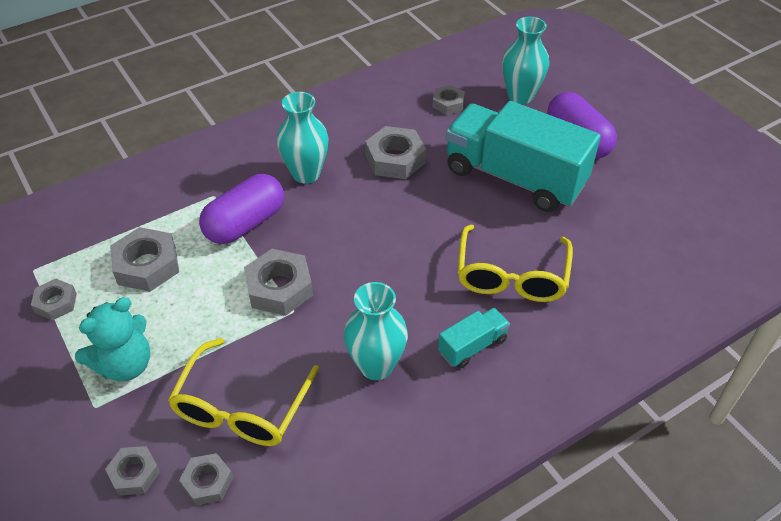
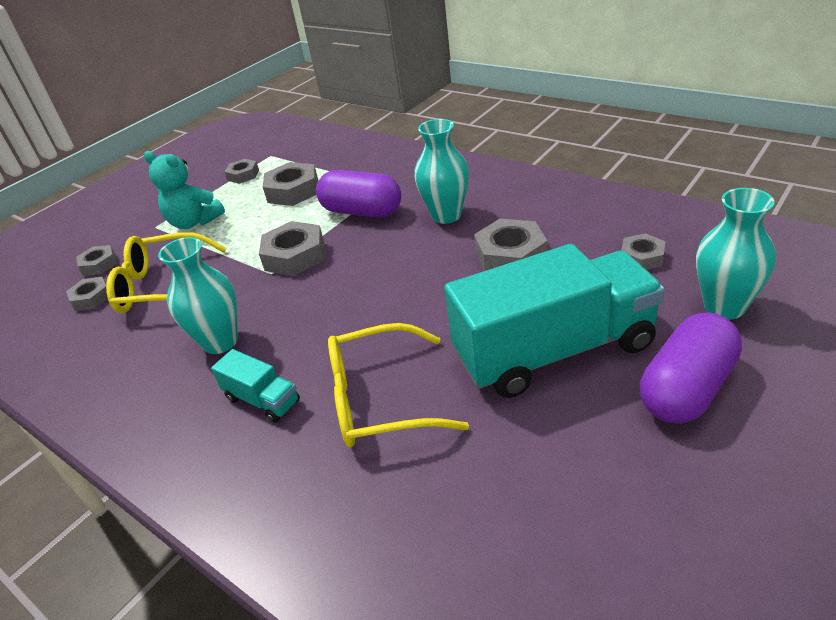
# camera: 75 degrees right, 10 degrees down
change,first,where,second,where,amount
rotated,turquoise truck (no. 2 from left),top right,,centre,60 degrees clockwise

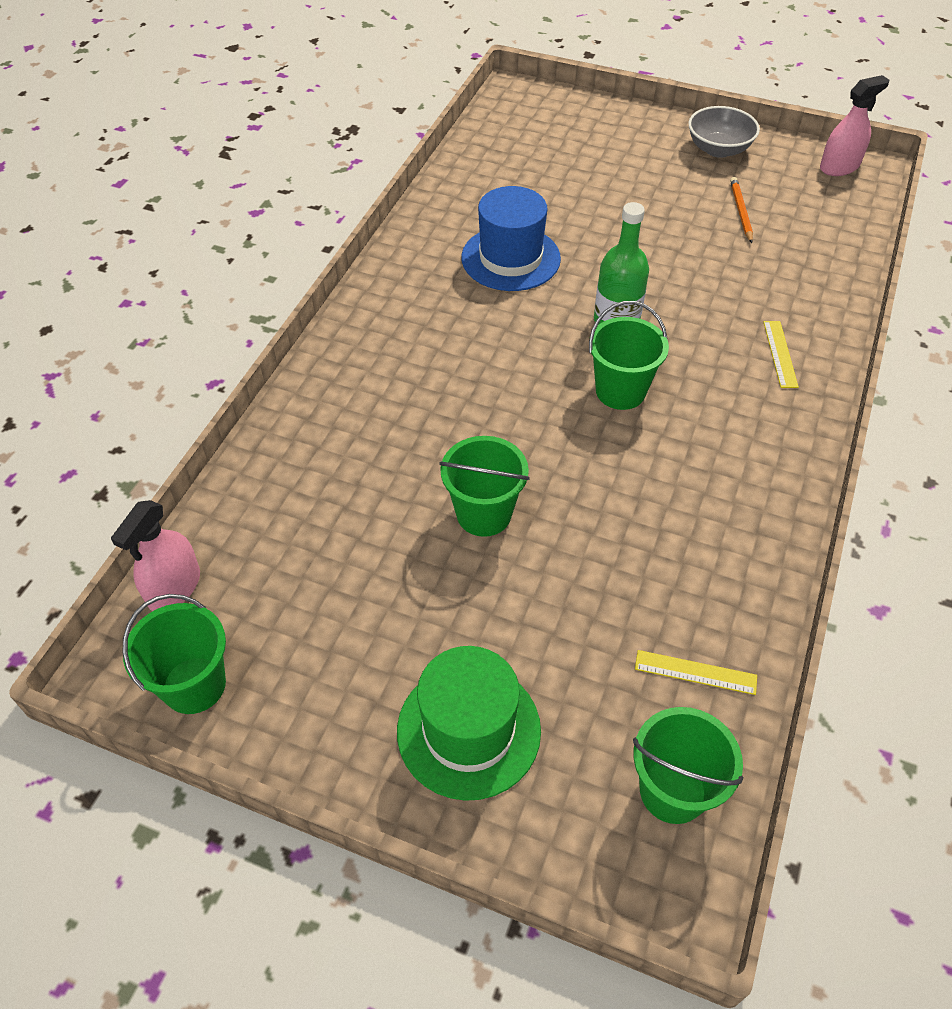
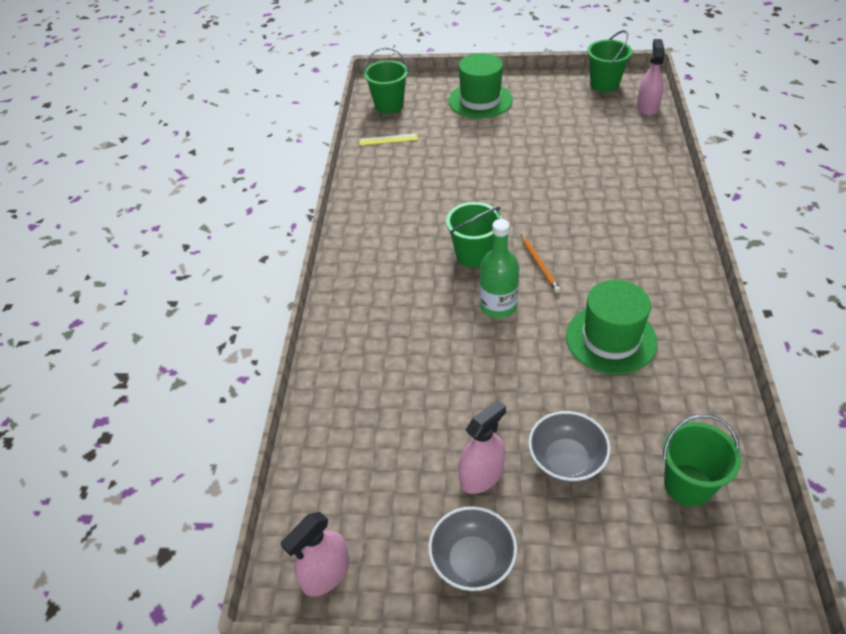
# camera: 165 degrees right, 5 degrees down
change,first,where,second,where,amount
new,,,pink spray bottle (no. 2 from left),bottom centre,
shifted,orange pencil,top right,,centre,
new,,,grey bowl (no. 2 from left),bottom right,
repainted,blue hat,top centre,green hat (no. 2 from left),middle right,
shifted,green bucket (no. 2 from left in the first image),centre,green bucket (no. 4 from left),bottom right,
gone,yellow ruler (no. 2 from left),middle right,,,

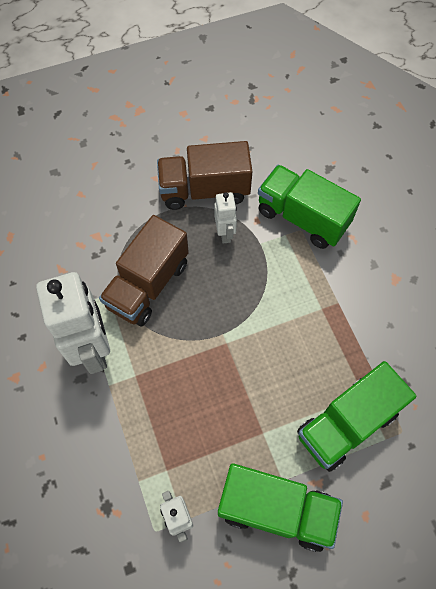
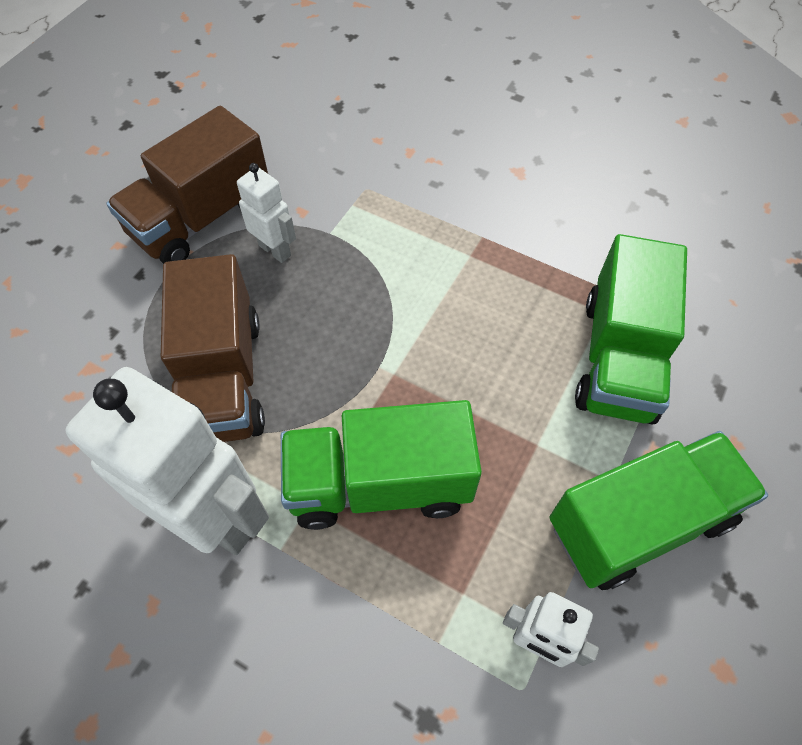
# camera: 40 degrees left, 5 degrees down
change,first,where,second,where,amount
shifted,green truck (no. 2 from left in the first image),middle right,green truck (no. 1 from left),centre,

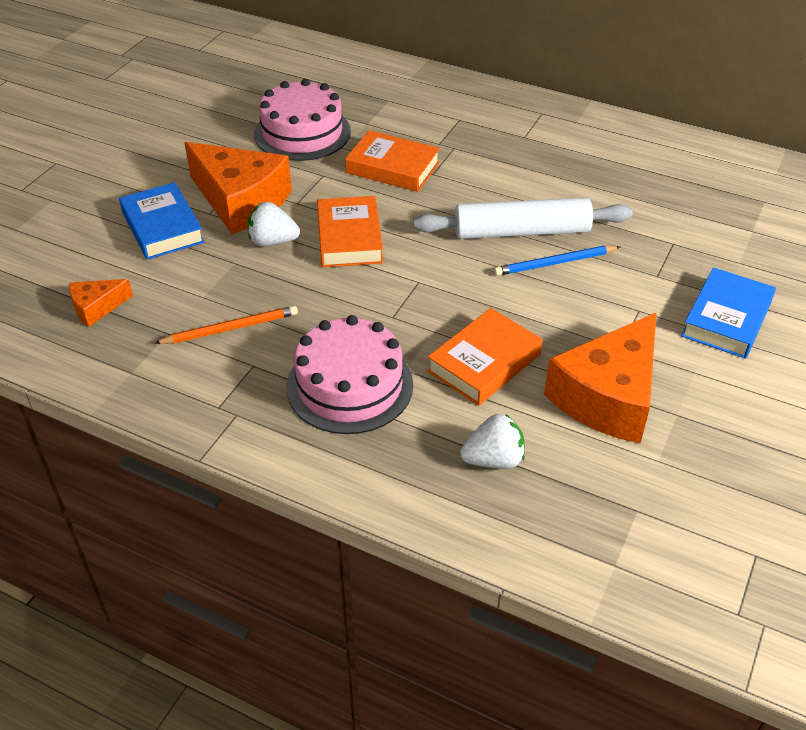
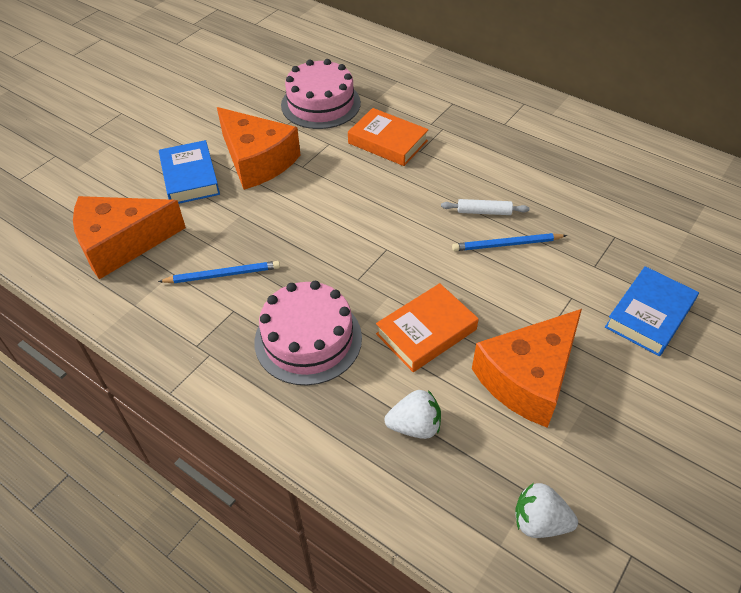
# camera: 10 degrees right, 5 degrees up
change,first,where,second,where,amount
scaled,orange cheese (no. 1 from left),middle left,,middle left,x2.11
repainted,orange pencil,middle left,blue pencil (no. 1 from left),middle left,
scaled,white rolling pin,top centre,,centre,x0.47
shifted,white strawberry (no. 1 from left in the first image),top centre,white strawberry (no. 2 from left),bottom right,
gone,orange book (no. 1 from left),top centre,,,

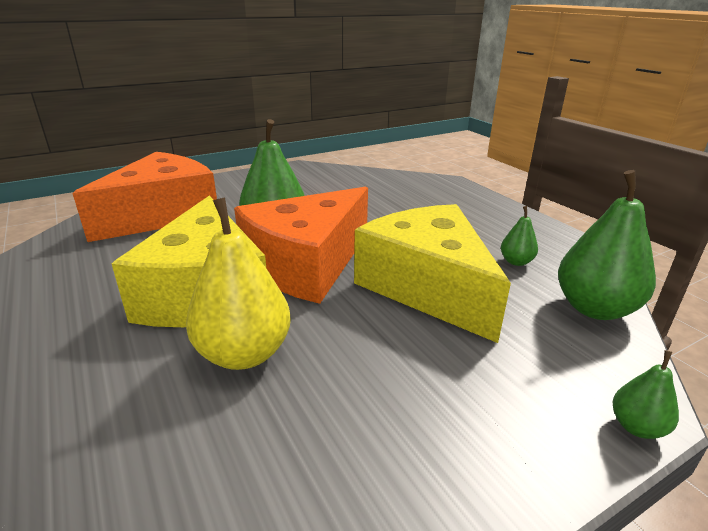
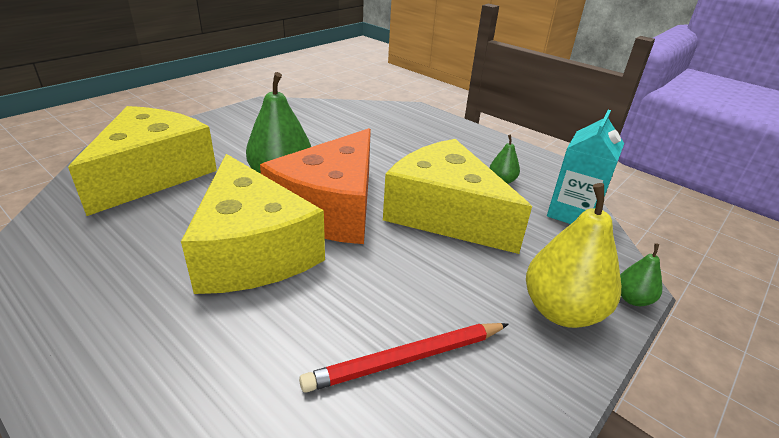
# camera: 20 degrees left, 5 degrees up
change,first,where,second,where,amount
repainted,orange cheese (no. 1 from left),middle left,yellow cheese (no. 1 from left),middle left,
new,,,red pencil,bottom centre,
shifted,yellow pear,centre,,middle right,
swapped,green pear (no. 3 from left),middle right,turquoise carton,middle right,

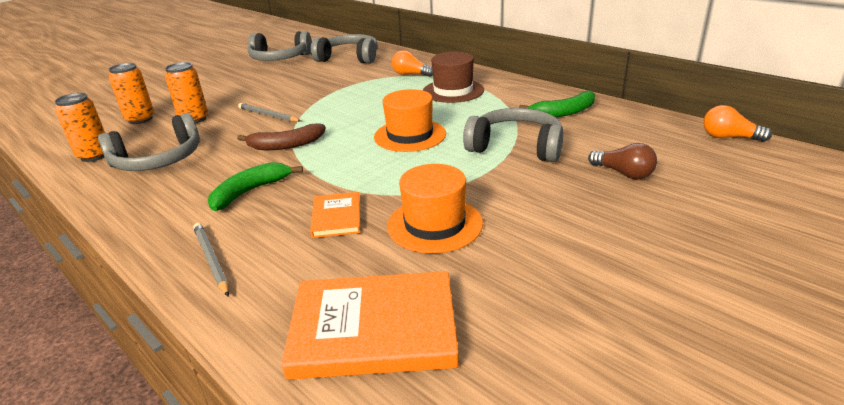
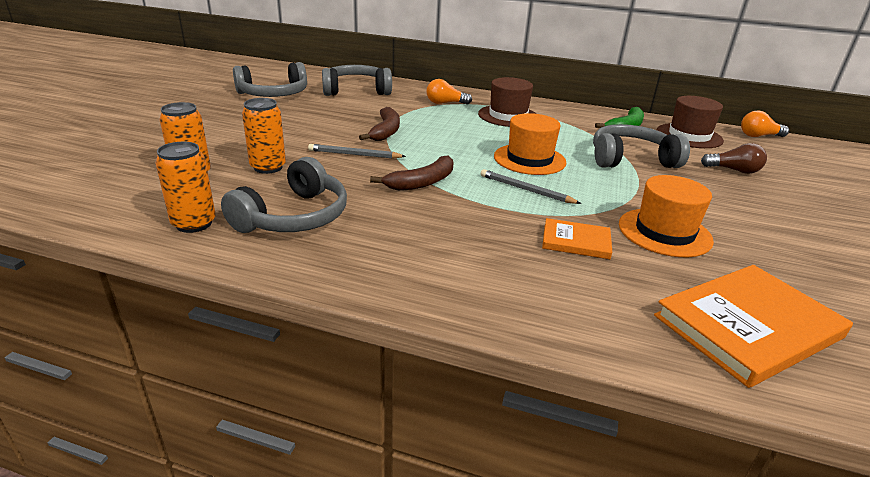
# camera: 30 degrees left, 0 degrees up
change,first,where,second,where,amount
new,,,brown banana (no. 1 from left),top centre,
shifted,grey pencil (no. 1 from left in the first image),middle left,grey pencil (no. 2 from left),centre,
rotated,orange book (no. 1 from left),centre,,centre,45 degrees counterclockwise
new,,,brown hat (no. 2 from left),top right,
gone,green banana (no. 1 from left),middle left,,,

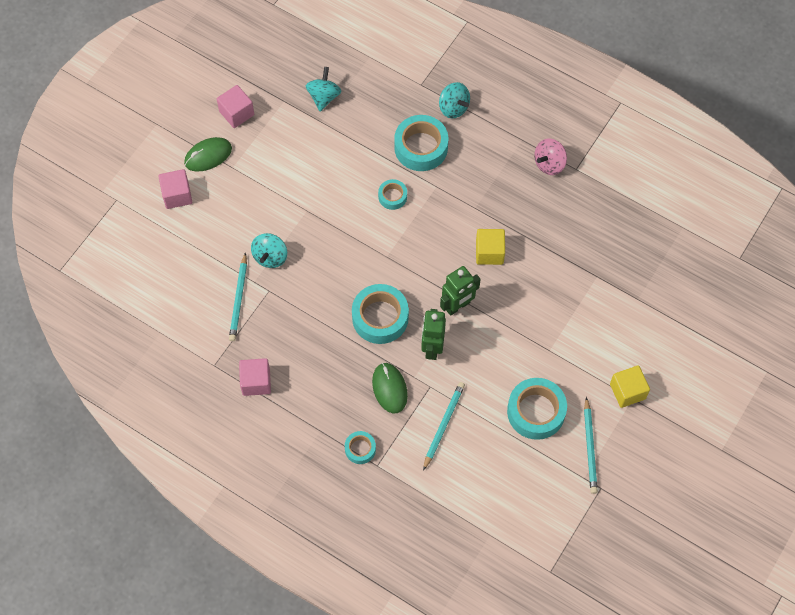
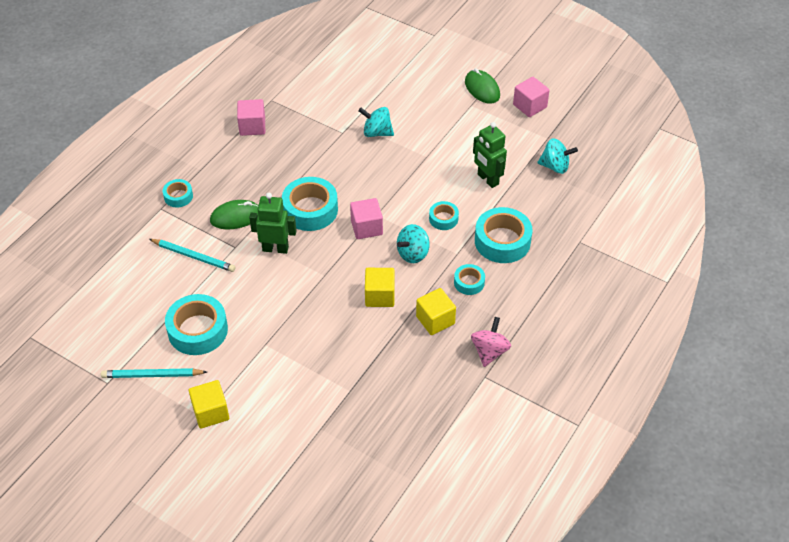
# camera: 90 degrees right, 15 degrees down
change,first,where,second,where,amount
shifted,pink cube (no. 1 from left in the first image),top left,pink cube (no. 2 from left),centre,
shifted,turquoise spinning top (no. 3 from left in the first image),top centre,turquoise spinning top (no. 2 from left),centre,
new,,,yellow cube (no. 3 from left),centre,
new,,,turquoise tape (no. 5 from left),centre,
rotated,pink spinning top,top right,,centre,60 degrees clockwise
shifted,green robot (no. 2 from left),centre,,top centre,
gone,turquoise pencil (no. 1 from left),middle left,,,

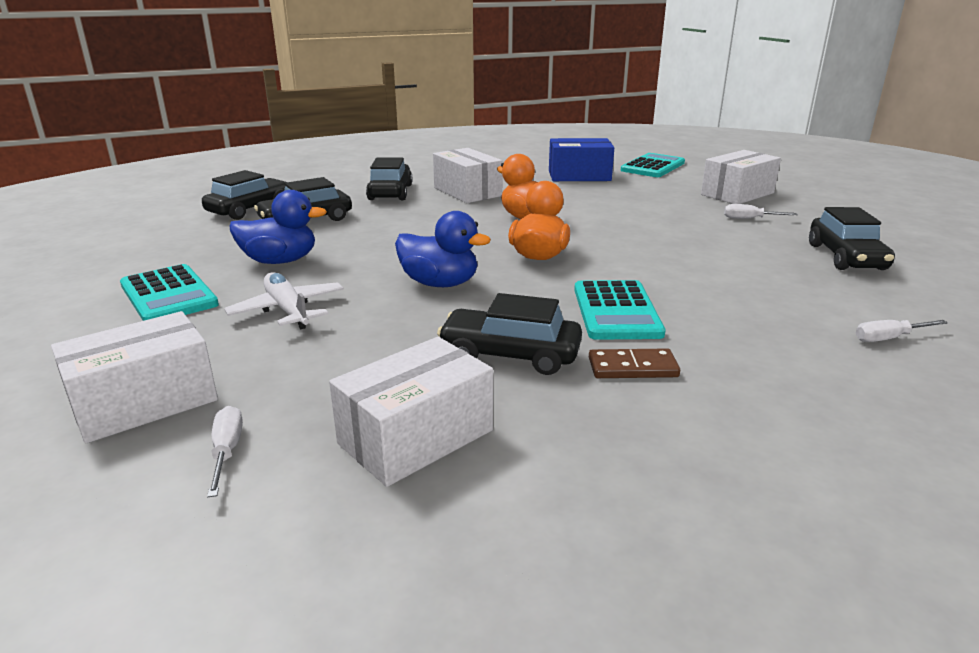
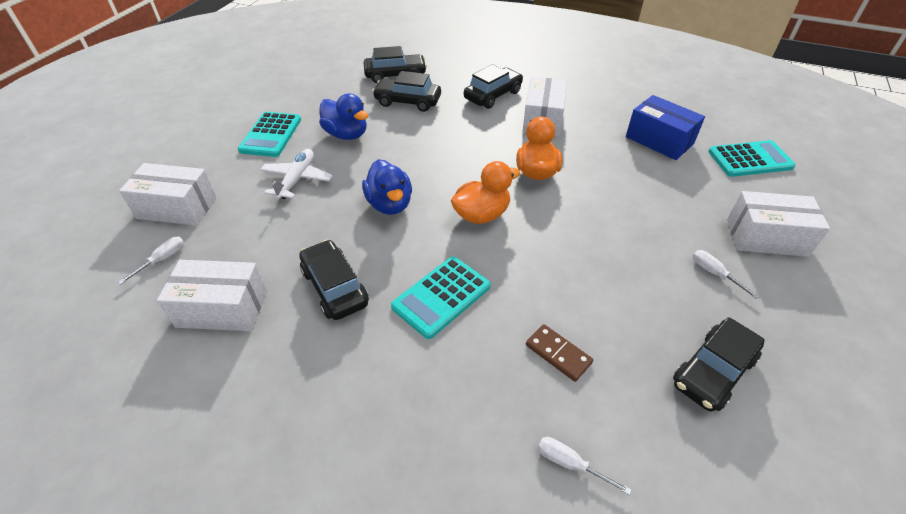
# camera: 45 degrees right, 20 degrees up
change,first,where,second,where,amount
shifted,brown domino,centre,,bottom centre,

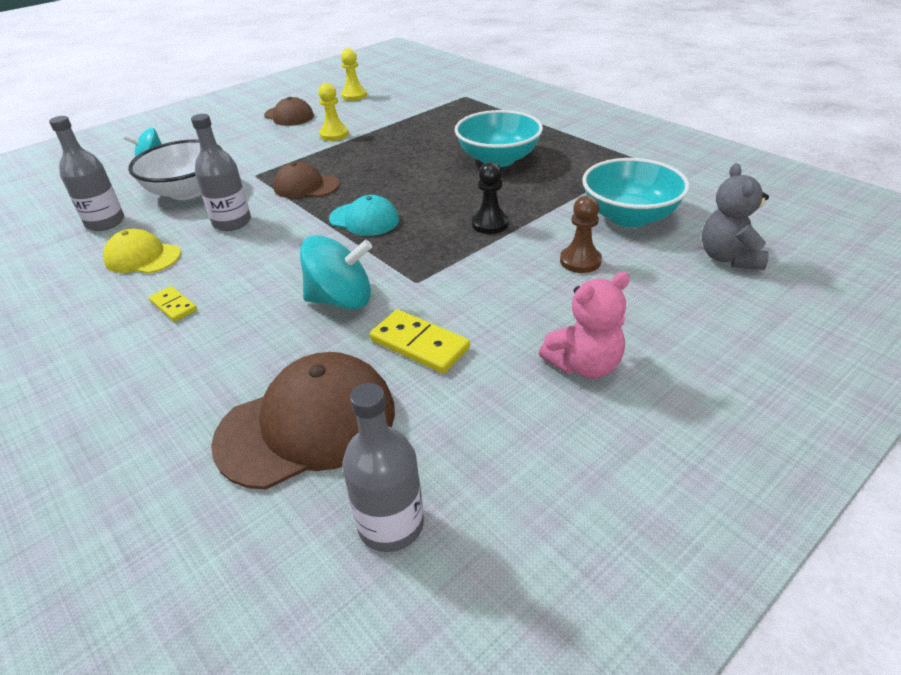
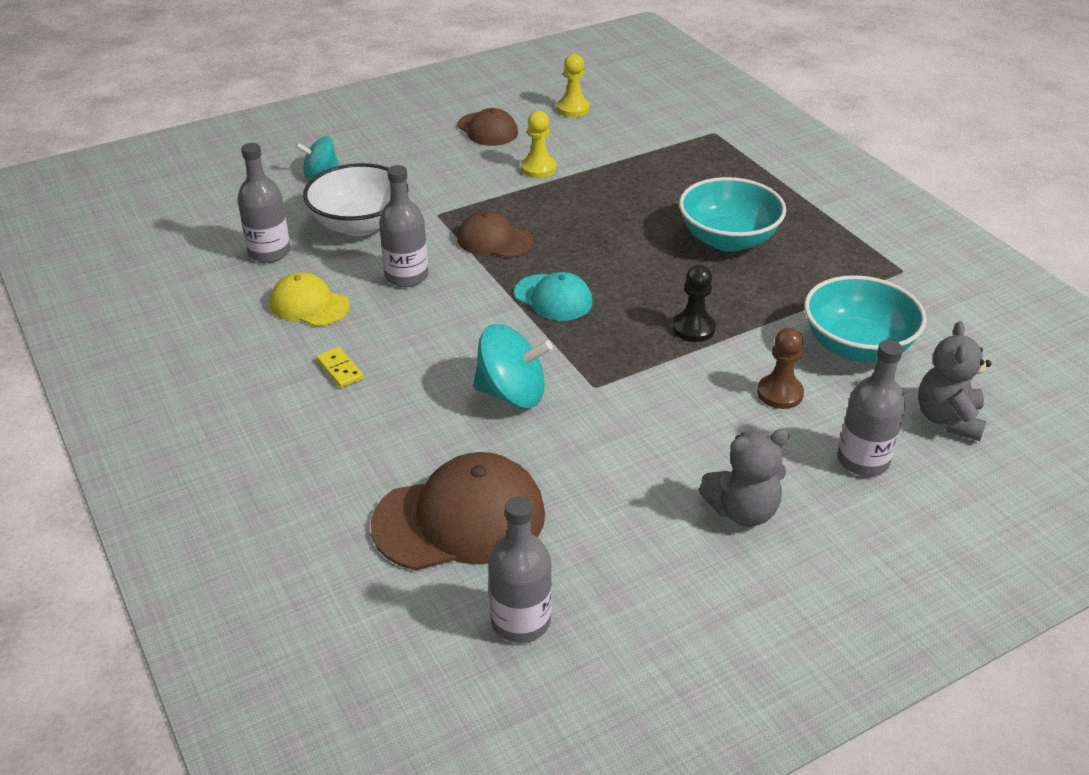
# camera: 10 degrees right, 0 degrees up
change,first,where,second,where,amount
repainted,pink teddy bear,centre,grey teddy bear (no. 1 from left),middle right,
new,,,grey bottle (no. 4 from left),middle right,
gone,yellow domino (no. 2 from left),centre,,,

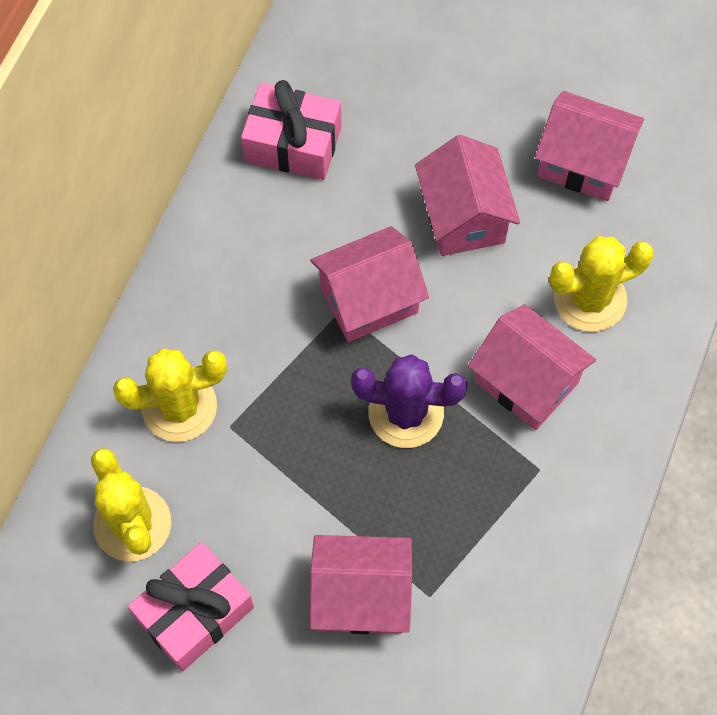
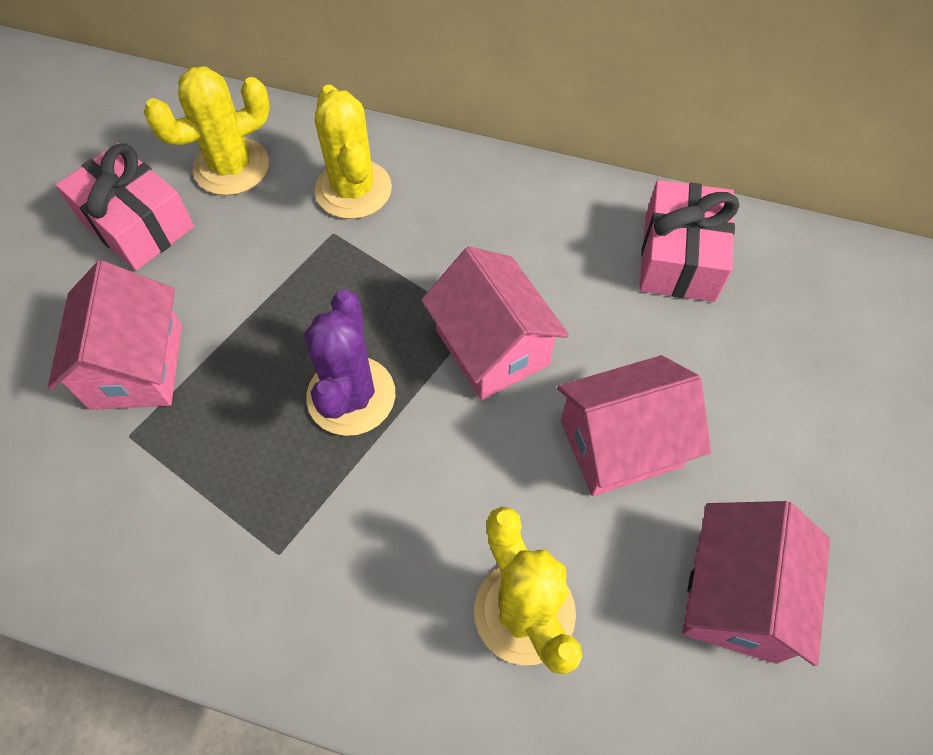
# camera: 85 degrees right, 5 degrees down
change,first,where,second,where,amount
gone,pink house (no. 4 from left),middle right,,,

